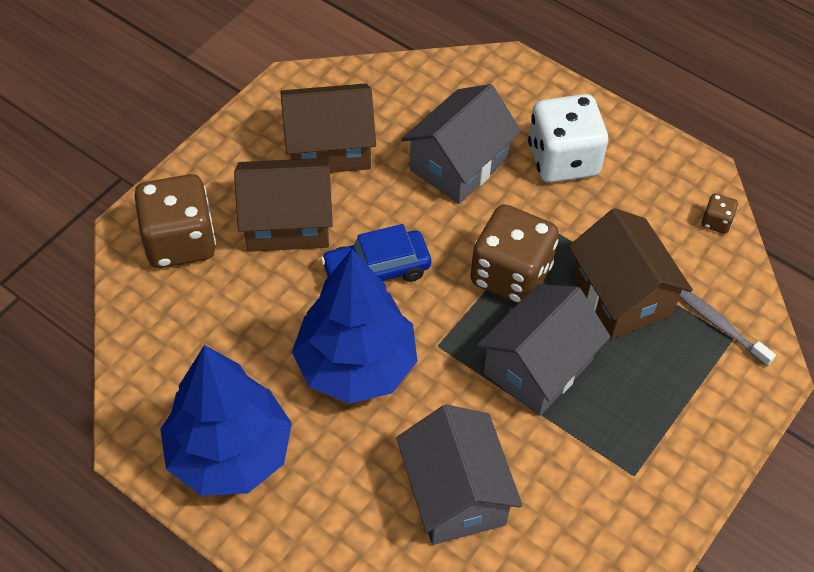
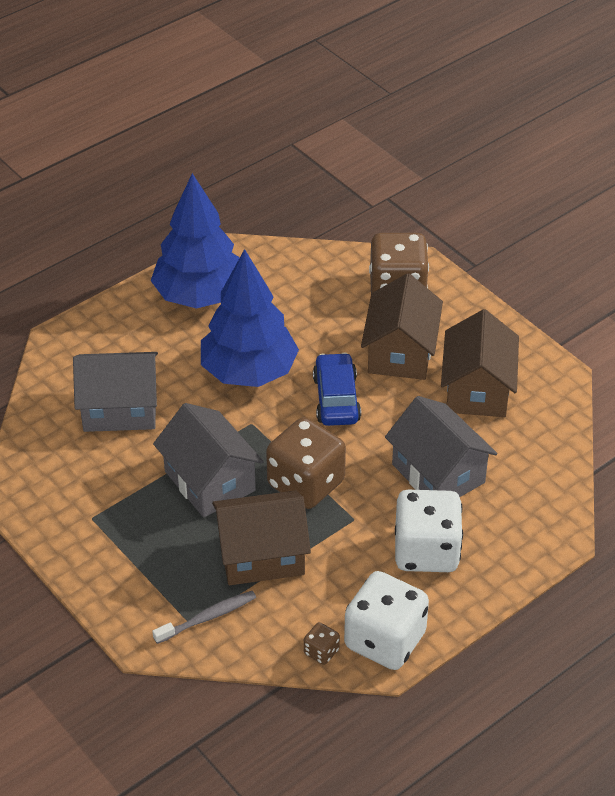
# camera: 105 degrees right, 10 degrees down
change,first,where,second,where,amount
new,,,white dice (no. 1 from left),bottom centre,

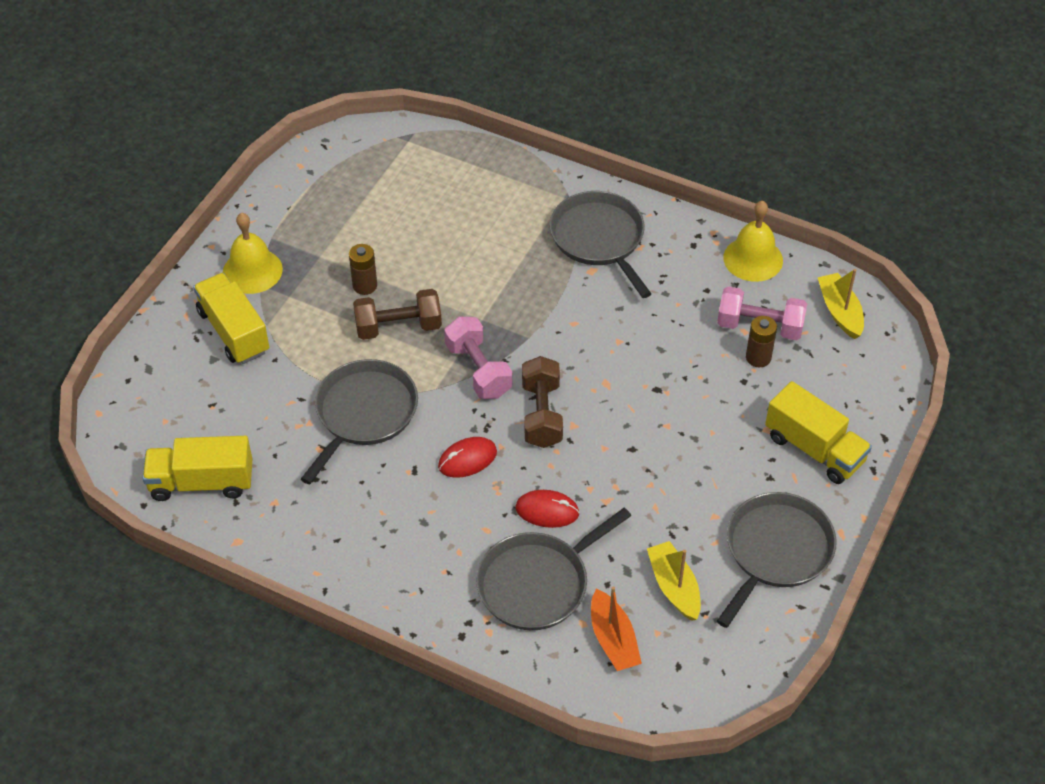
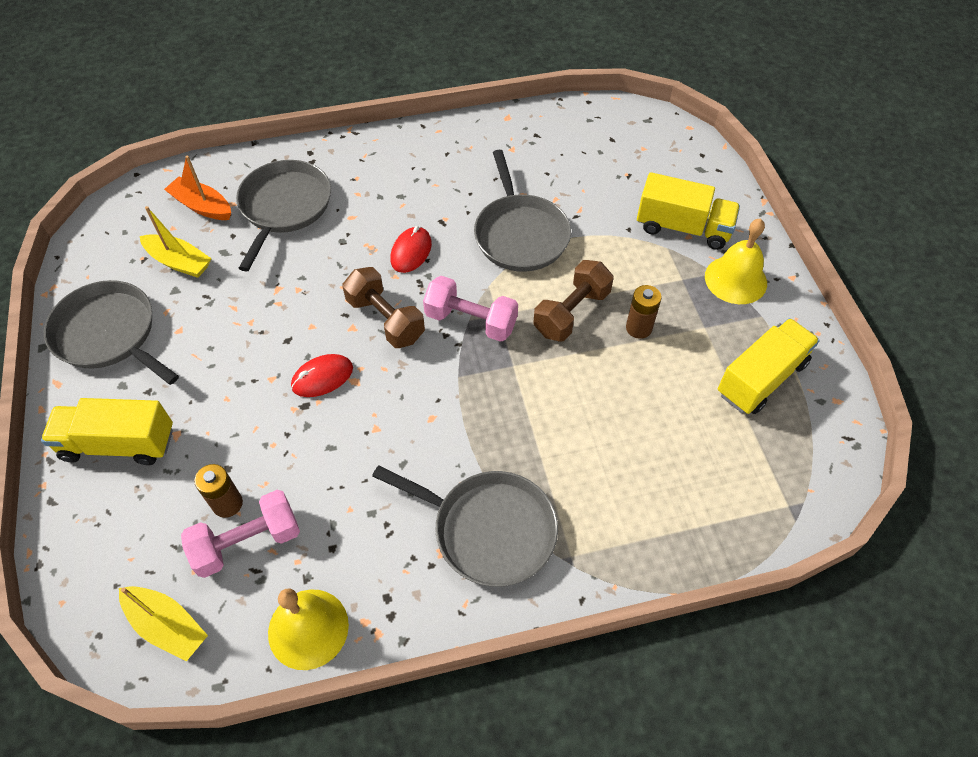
# camera: 140 degrees right, 5 degrees up
change,first,where,second,where,amount
rotated,grey pan (no. 4 from left in the first image),bottom right,grey pan (no. 1 from left),middle left,135 degrees clockwise
shifted,red mouse (no. 2 from left in the first image),centre,red mouse (no. 1 from left),middle left,
shifted,yellow truck (no. 1 from left in the first image),middle left,yellow truck (no. 3 from left),middle right,

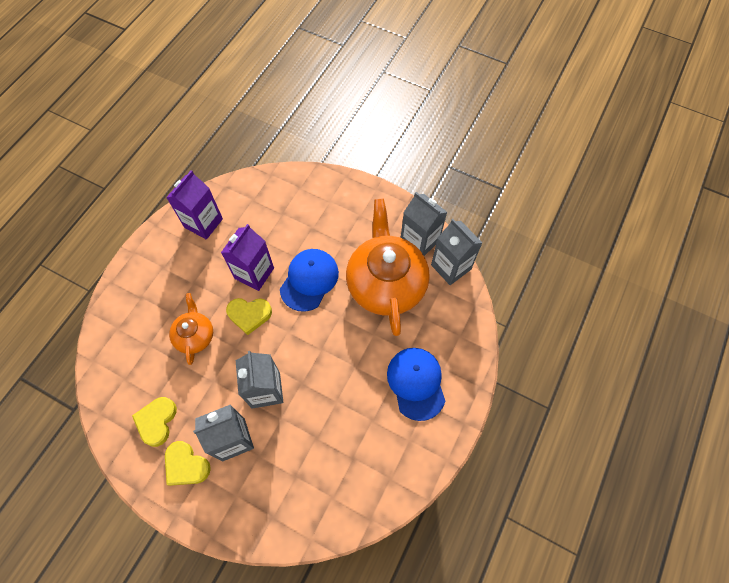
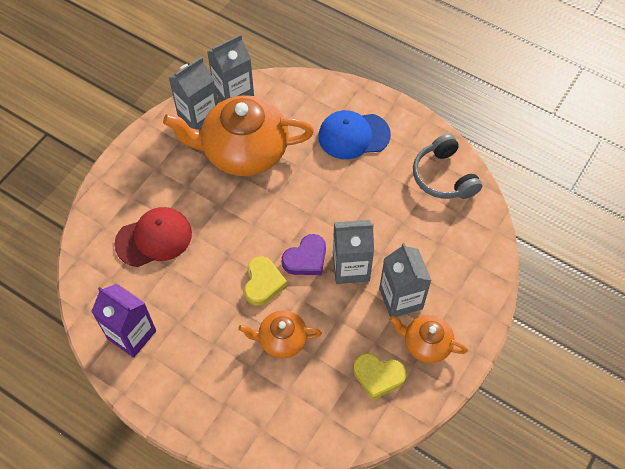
# camera: 85 degrees left, 5 degrees down
change,first,where,second,where,amount
new,,,red cap,middle left,
new,,,purple heart,centre,
swapped,yellow heart (no. 2 from left),bottom left,orange teapot (no. 3 from left),bottom right,
new,,,grey headphones,middle right,
gone,purple carton (no. 2 from left),centre,,,
gone,blue cap (no. 1 from left),centre,,,

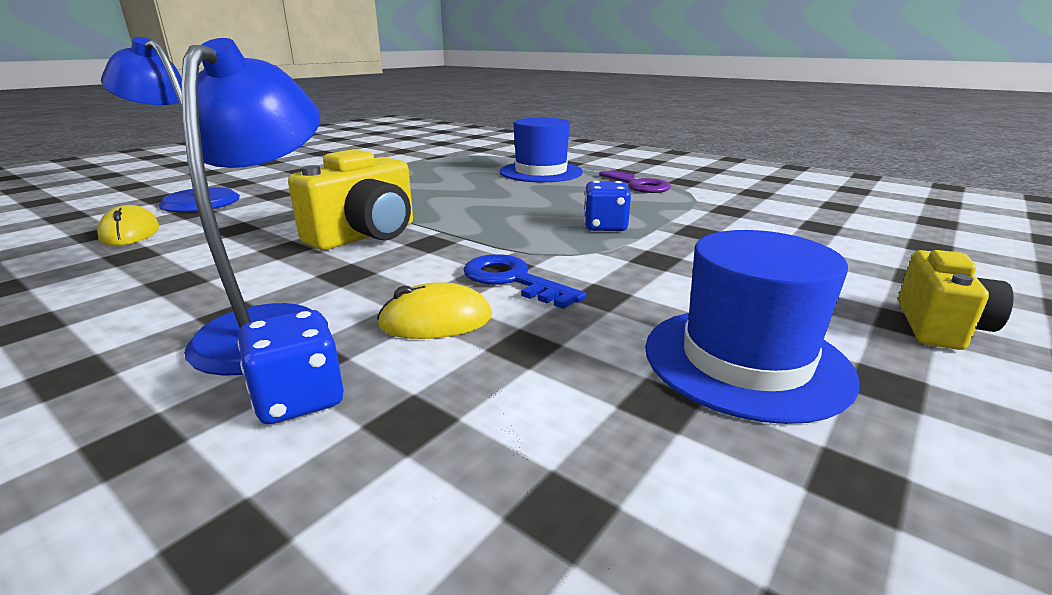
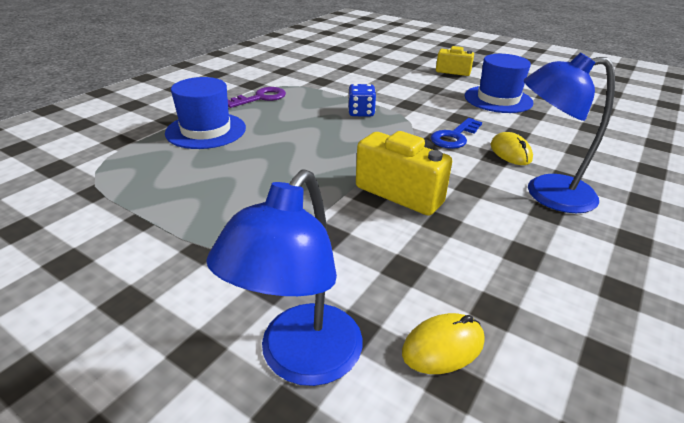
# camera: 95 degrees left, 10 degrees up
change,first,where,second,where,amount
gone,blue dice (no. 1 from left),middle left,,,

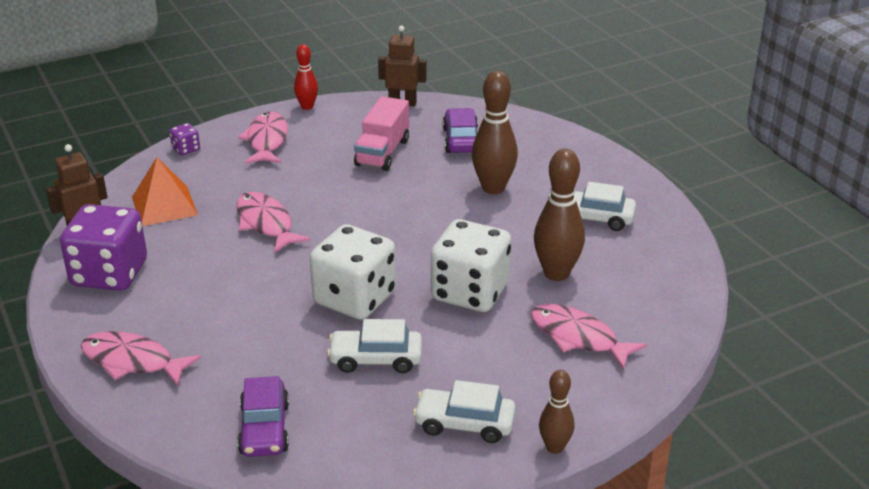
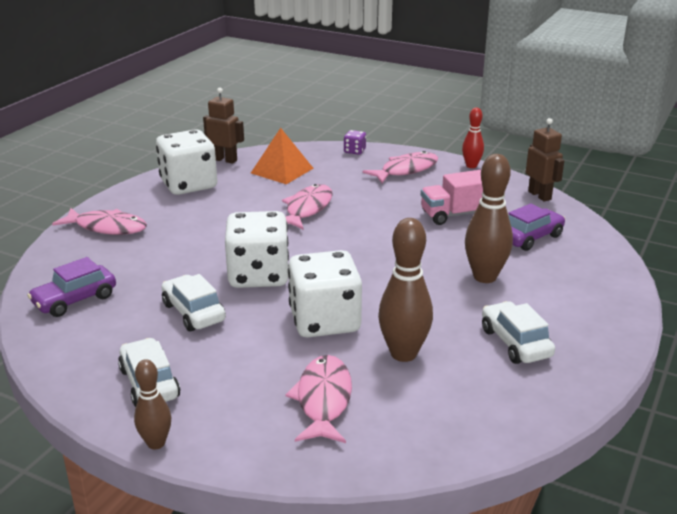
# camera: 55 degrees right, 5 degrees down
change,first,where,second,where,amount
rotated,pink fish (no. 1 from left),bottom left,,middle left,120 degrees clockwise
repainted,purple dice (no. 1 from left),middle left,white dice (no. 1 from left),top left,

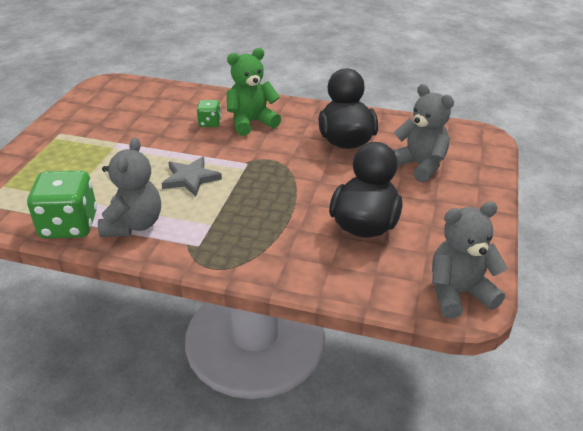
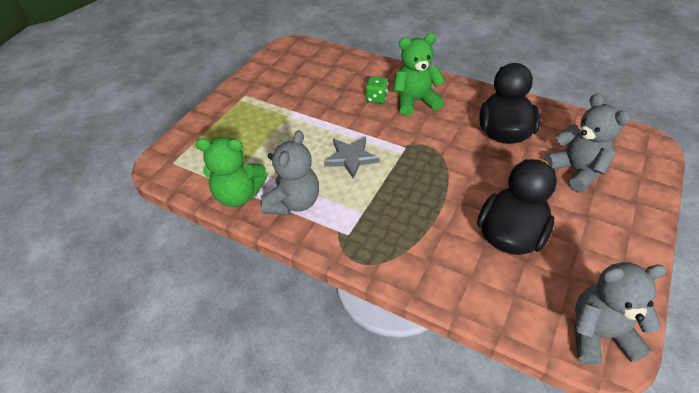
# camera: 15 degrees right, 10 degrees up
change,first,where,second,where,amount
swapped,green dice (no. 1 from left),middle left,green teddy bear (no. 1 from left),middle left,

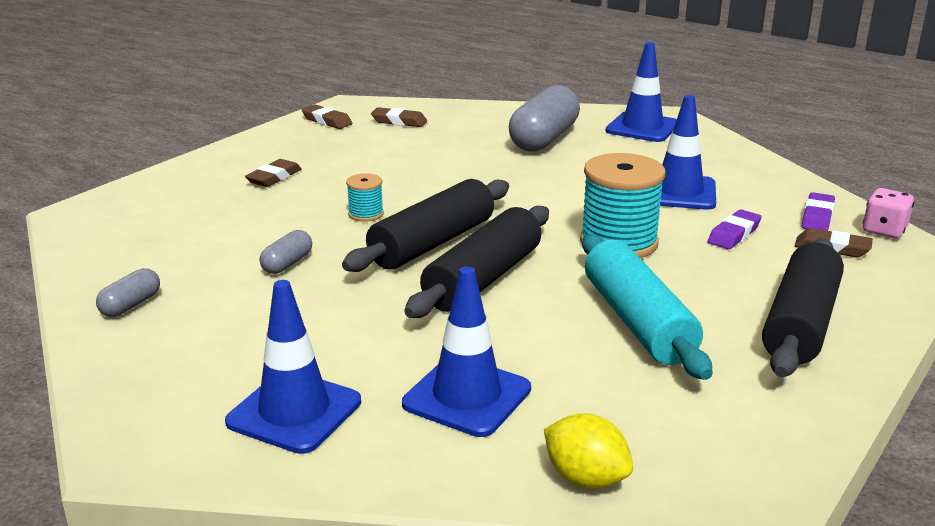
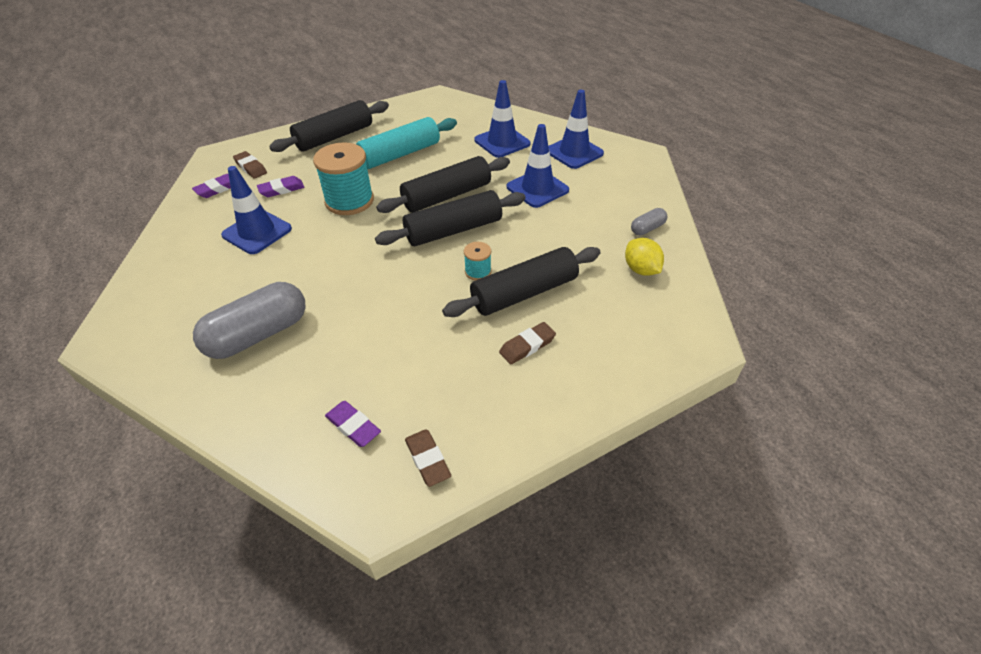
# camera: 155 degrees left, 20 degrees up
change,first,where,second,where,amount
repainted,brown eraser (no. 3 from left),top centre,purple eraser (no. 3 from left),centre,
rotated,turquoise rolling pin,middle right,,top centre,45 degrees clockwise
new,,,black rolling pin (no. 4 from left),centre,
shifted,blue traffic cone (no. 3 from left),top right,,top centre,
shifted,yellow lemon,bottom centre,,centre,
gone,grey capsule (no. 2 from left),middle left,,,
gone,pink dice,middle right,,,

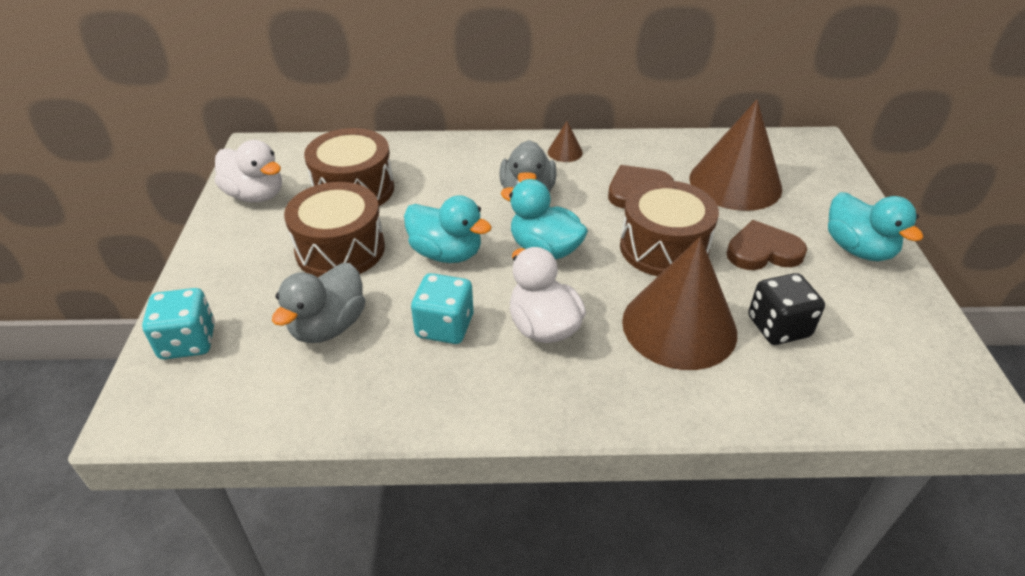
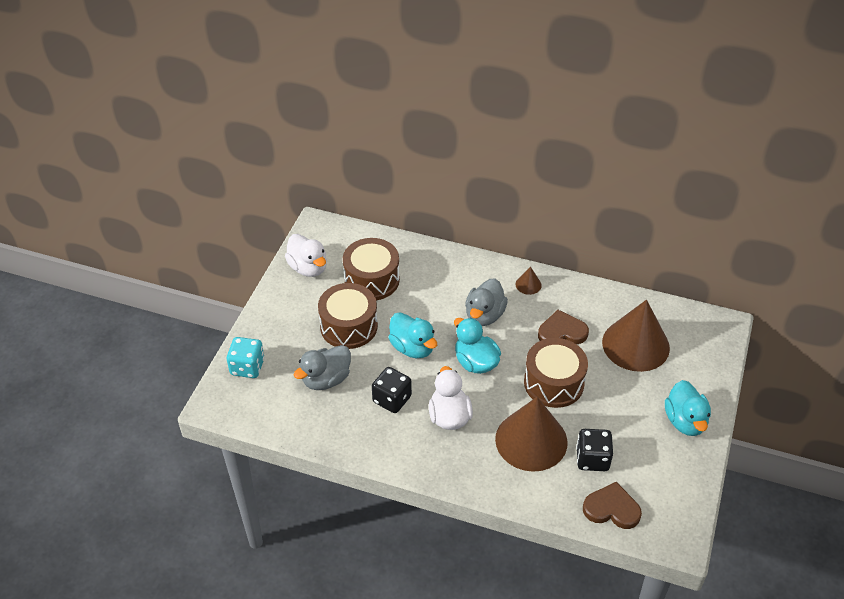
# camera: 20 degrees right, 5 degrees up
change,first,where,second,where,amount
repainted,turquoise dice (no. 2 from left),centre,black dice (no. 1 from left),centre,
shifted,brown heart (no. 2 from left),middle right,,bottom right,

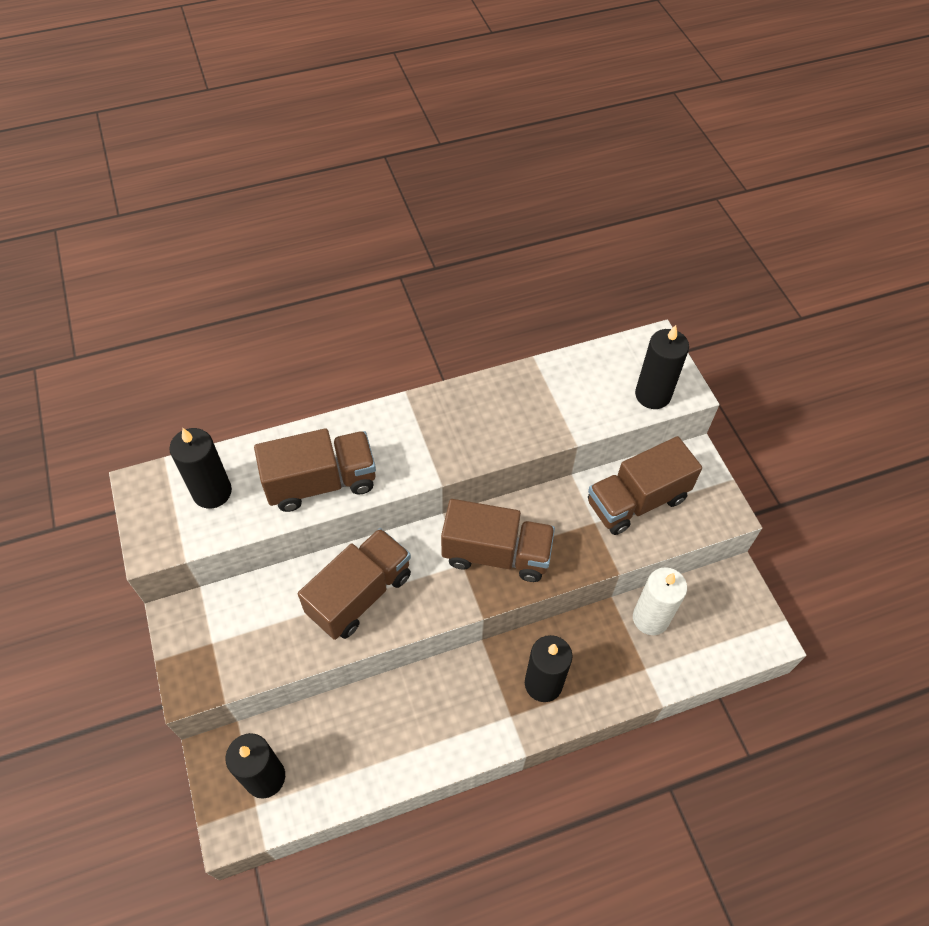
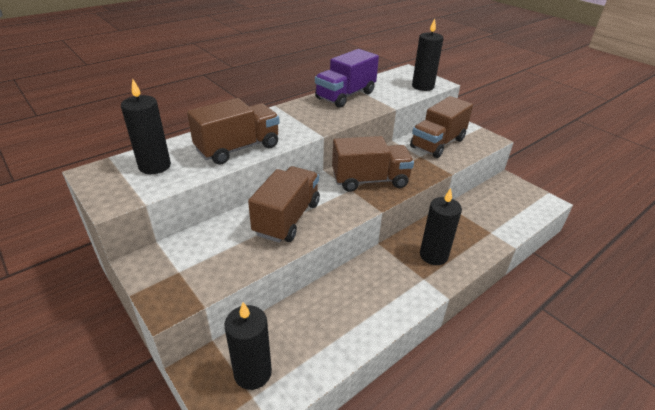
# camera: 20 degrees left, 20 degrees down
change,first,where,second,where,amount
new,,,purple truck,top centre,
gone,white candle,middle right,,,

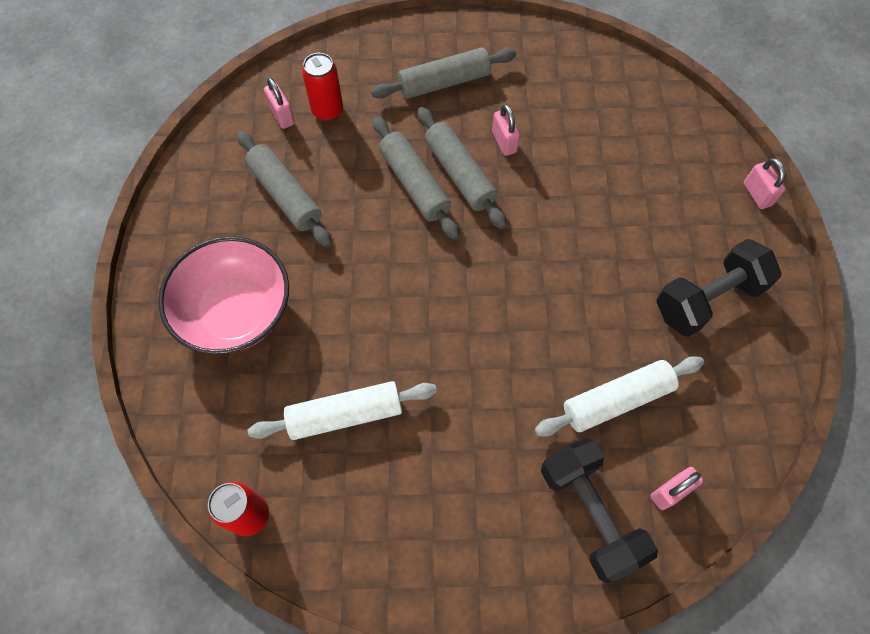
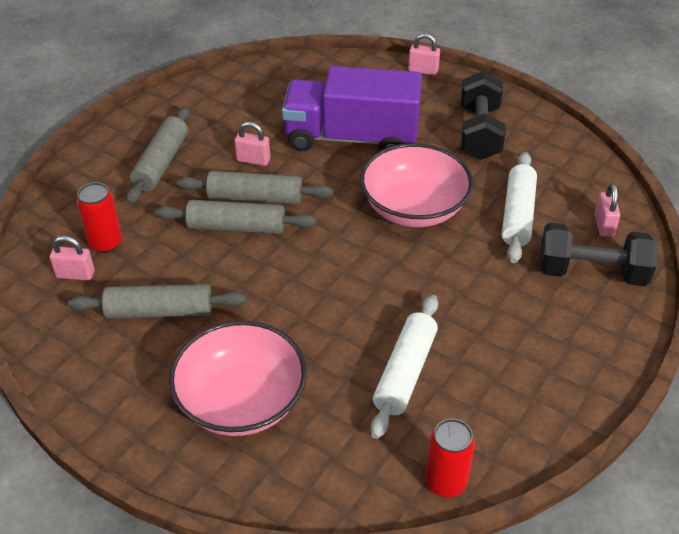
# camera: 55 degrees left, 20 degrees down
change,first,where,second,where,amount
new,,,purple truck,top centre,
new,,,pink bowl (no. 2 from left),centre,

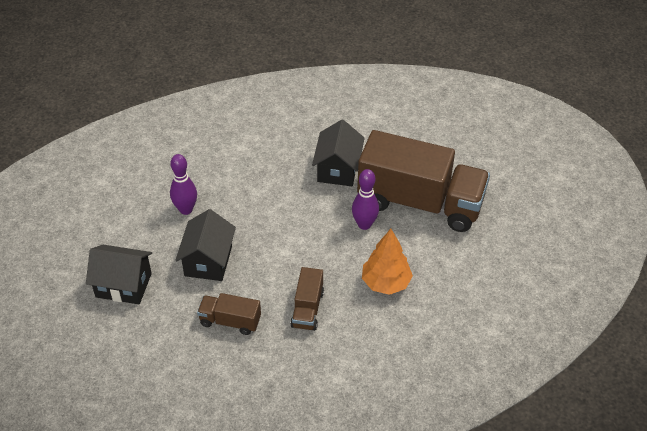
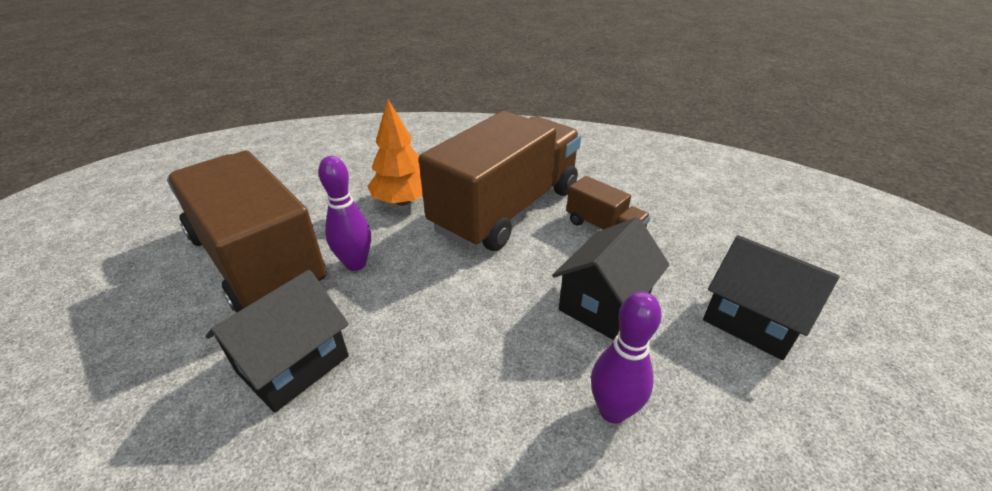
# camera: 150 degrees left, 10 degrees down
change,first,where,second,where,amount
scaled,brown truck (no. 2 from left),bottom centre,,centre,x2.27

